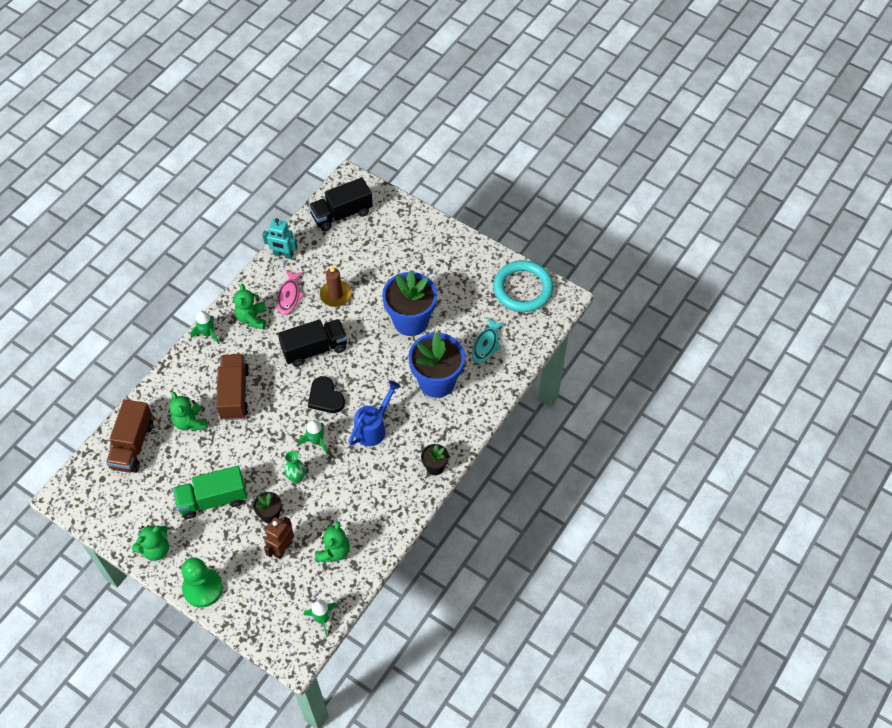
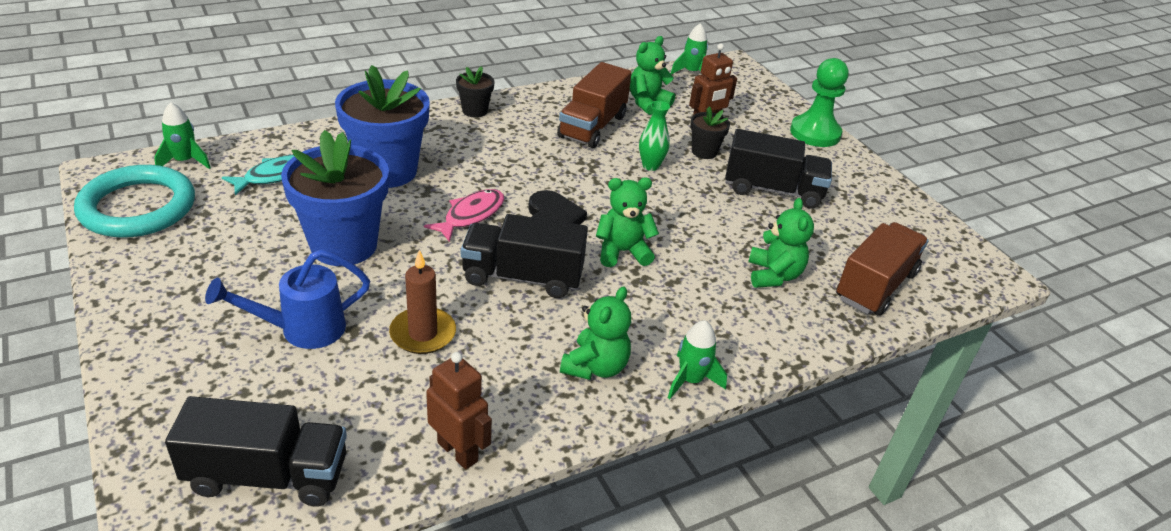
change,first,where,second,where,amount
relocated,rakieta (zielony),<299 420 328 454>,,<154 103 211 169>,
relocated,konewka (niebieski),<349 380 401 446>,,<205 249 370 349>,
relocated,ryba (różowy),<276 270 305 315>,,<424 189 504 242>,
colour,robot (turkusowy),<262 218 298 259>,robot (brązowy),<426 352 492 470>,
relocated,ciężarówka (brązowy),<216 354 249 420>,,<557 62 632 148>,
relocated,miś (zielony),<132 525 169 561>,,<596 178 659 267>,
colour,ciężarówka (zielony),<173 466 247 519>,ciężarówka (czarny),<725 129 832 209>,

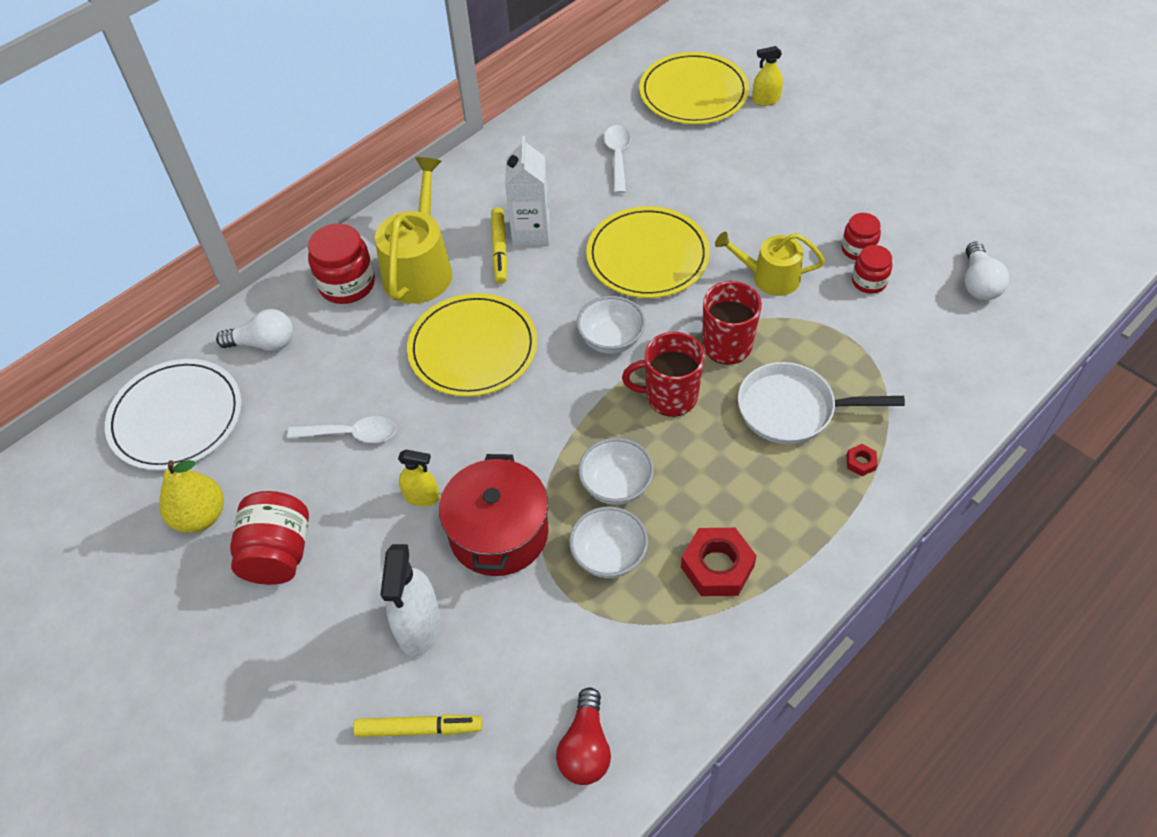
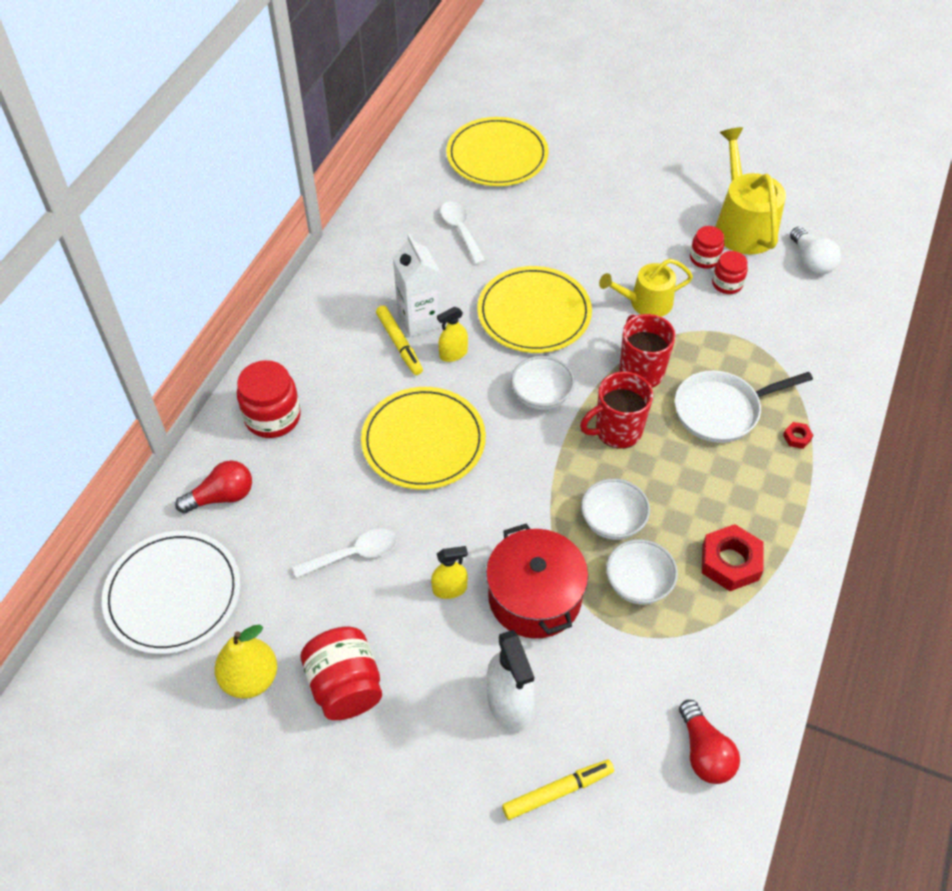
change,first,where,second,where,amount
colour,żarówka (biały),<216 309 293 351>,żarówka (czerwony),<175 460 252 513>,
relocated,spryskiwacz (żółty),<752 46 783 106>,,<437 307 468 362>,
relocated,konewka (żółty),<375 157 452 304>,,<715 127 786 255>,

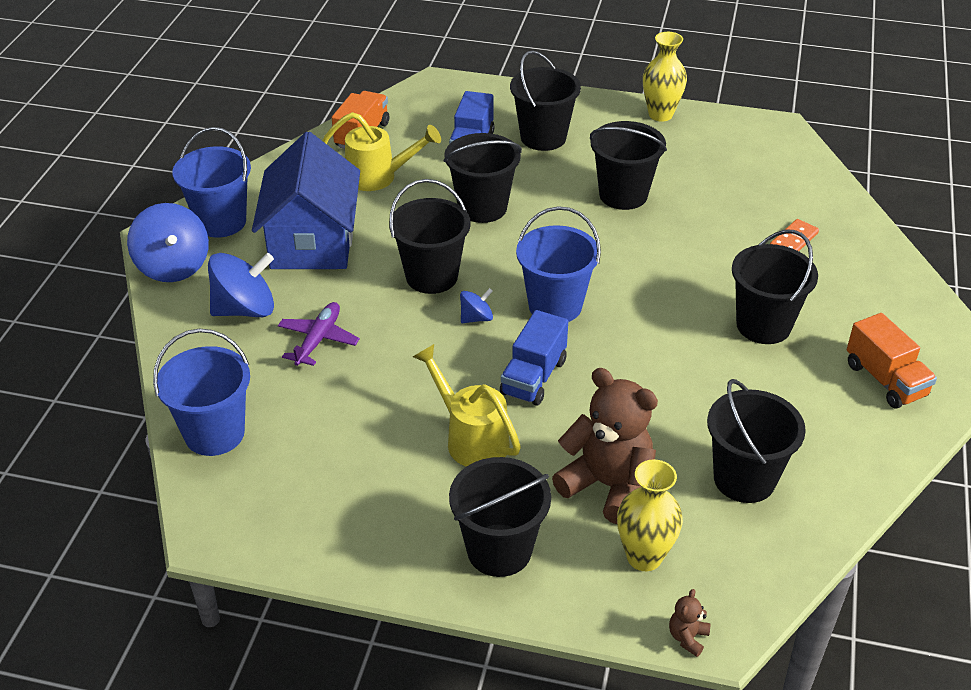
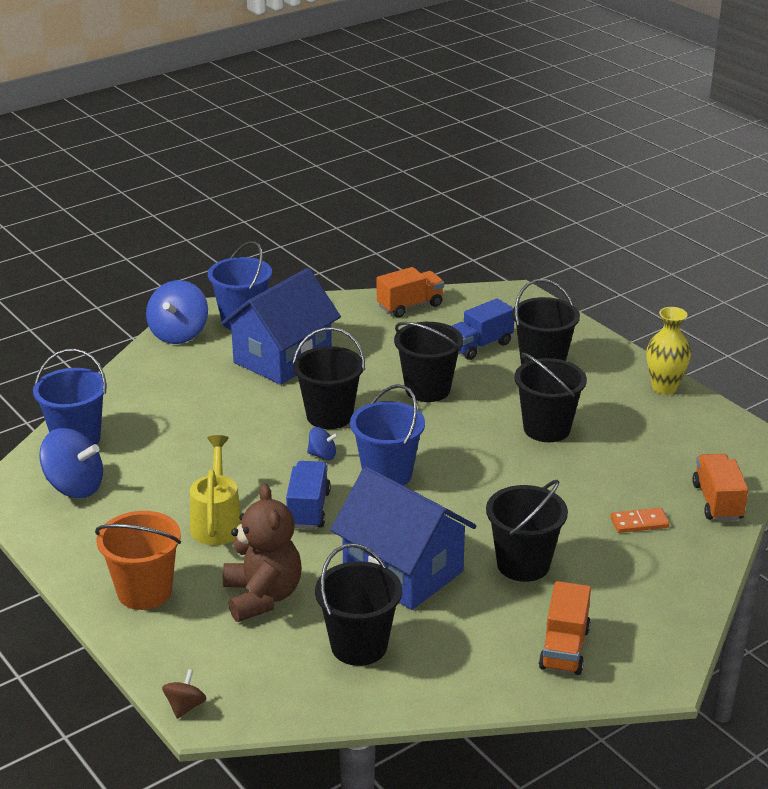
change,first,where,second,where,amount
relocated,bączek (niebieski),<208 253 274 317>,,<39 428 103 498>,
colour,wiadro (czarny),<449 457 551 577>,wiadro (pomarańczowy),<95 511 181 610>,
exchanged,miś (brązowy),<669 589 710 657>,bączek (brązowy),<162 669 206 719>,
spun,ciężarówka (niebieski),<500 310 568 406>,,<286 461 331 529>,120 degrees clockwise
appeared,,,domek (niebieski),<330 467 476 610>,
appeared,,,ciężarówka (pomarańczowy),<692 454 748 521>,
missing,samolot (fioletowy),<278 302 360 366>,,,
missing,konewka (żółty),<322 112 441 191>,,,
missing,wazon (żółty),<617 459 683 571>,,,

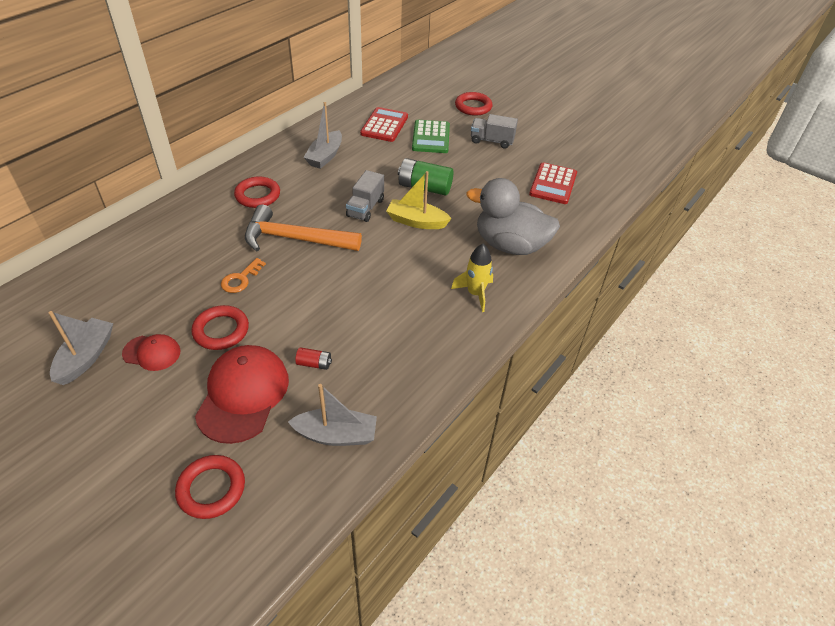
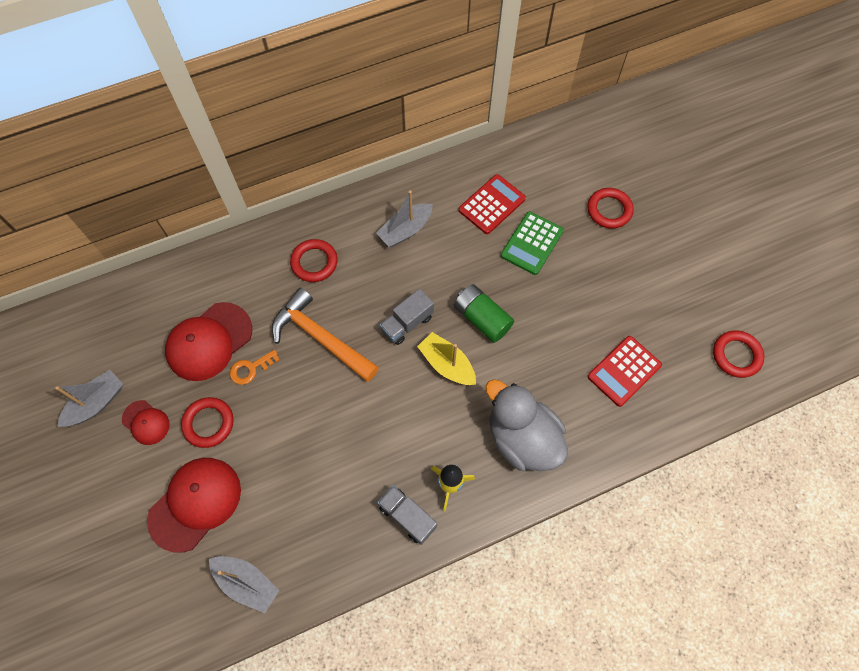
change,first,where,second,where,amount
appeared,,,czapka (czerwony),<165 302 252 381>,
relocated,ciężarówka (szary),<471 114 518 149>,,<377 485 437 545>,
relocated,pierścień (czerwony),<175 455 245 519>,,<713 330 764 378>,
missing,bateria (czerwony),<295 347 332 370>,,,

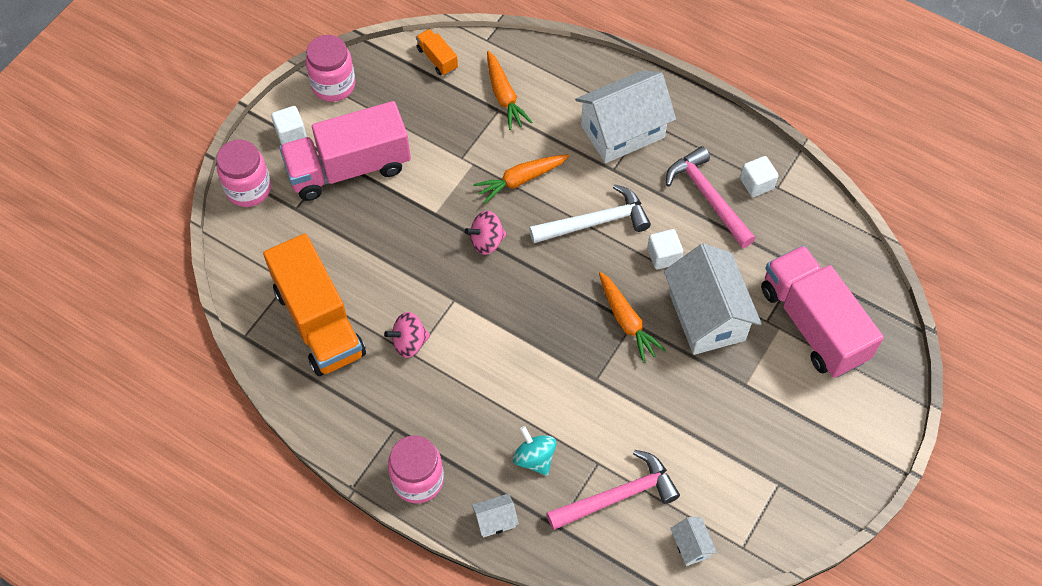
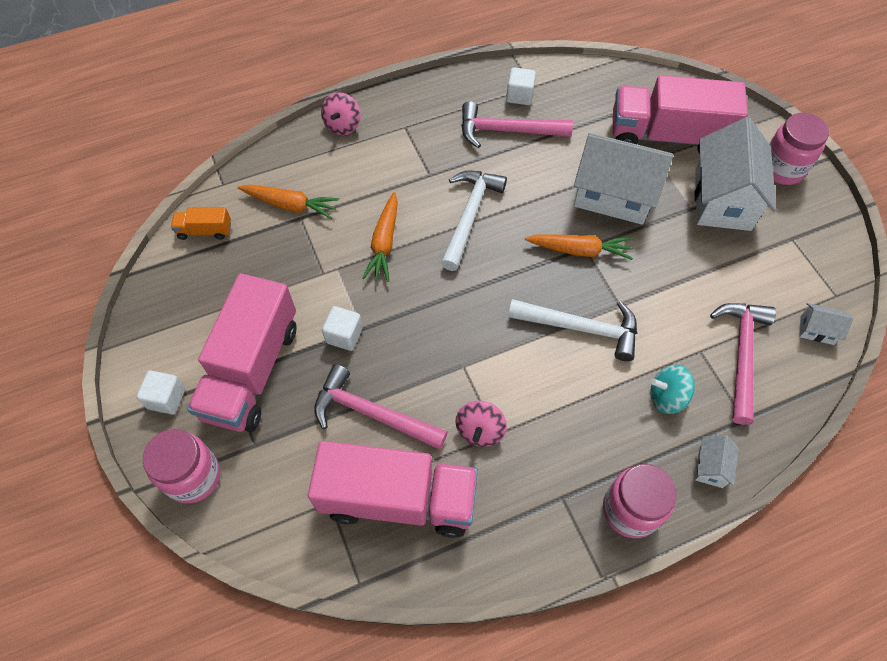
change,first,where,second,where,amount
colour,ciężarówka (pomarańczowy),<263 233 366 376>,ciężarówka (różowy),<308 441 478 538>,
appeared,,,młotek (różowy),<314 364 448 450>,
relocated,bączek (różowy),<465 211 507 255>,,<321 92 360 135>,
relocated,sześcian (biały),<647 229 683 269>,,<322 306 363 351>,
appeared,,,młotek (biały),<508 299 637 361>,
relocated,domek (biały),<575 70 676 163>,,<695 117 776 231>,
relocated,słoik (różowy),<306 35 355 102>,,<769 113 829 185>,

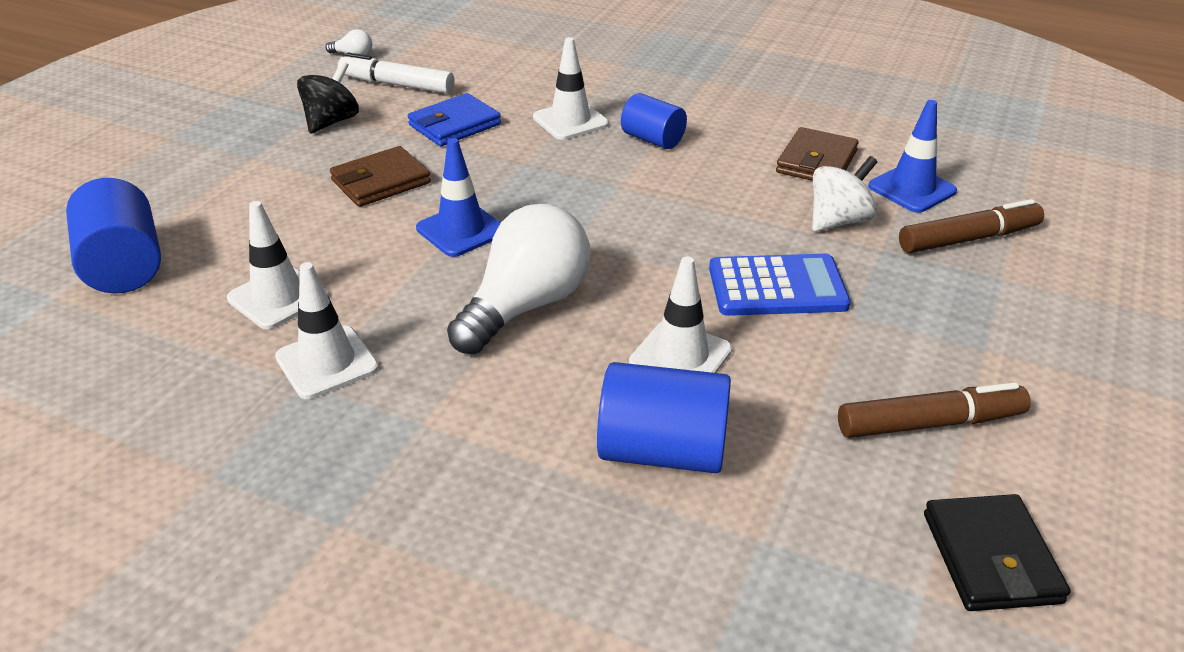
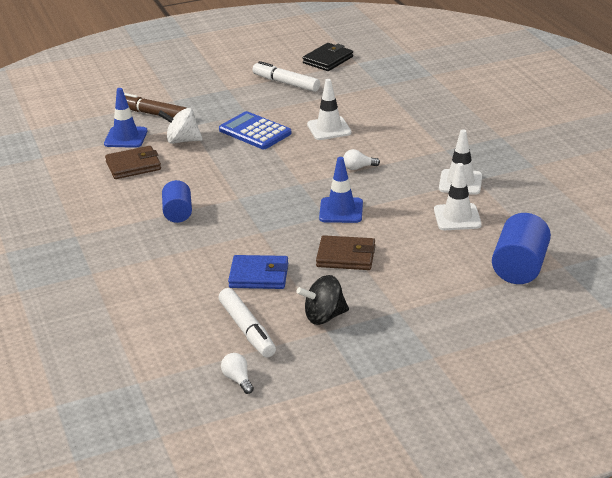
change,first,where,second,where,amount
colour,flamaster (brązowy),<838 382 1031 438>,flamaster (biały),<252 61 320 92>,
size,żarówka (biały),<447 204 590 354>,,<343 149 380 170>,x0.41
missing,pachołek (biały),<533 37 609 140>,,,
missing,walec (niebieski),<597 362 731 473>,,,

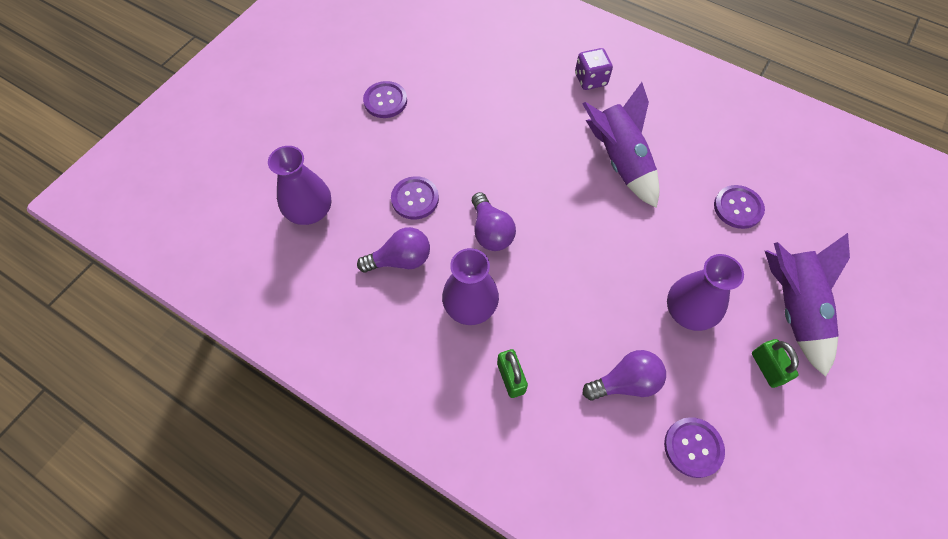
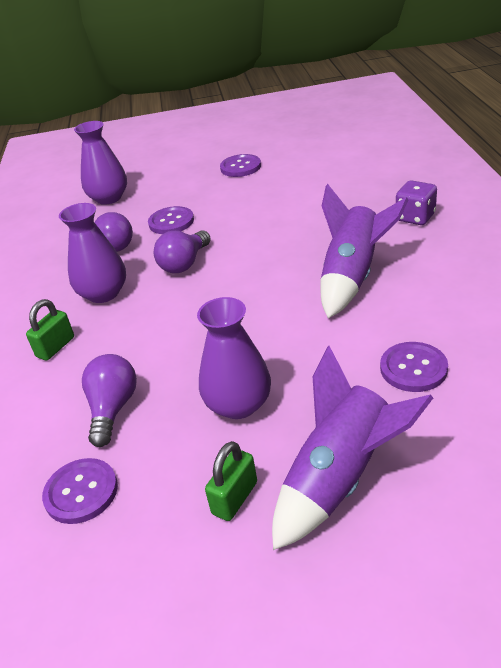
change,first,where,second,where,amount
spun,żarówka (fioletowy),<583 350 666 400>,,<82 354 137 447>,120 degrees counterclockwise

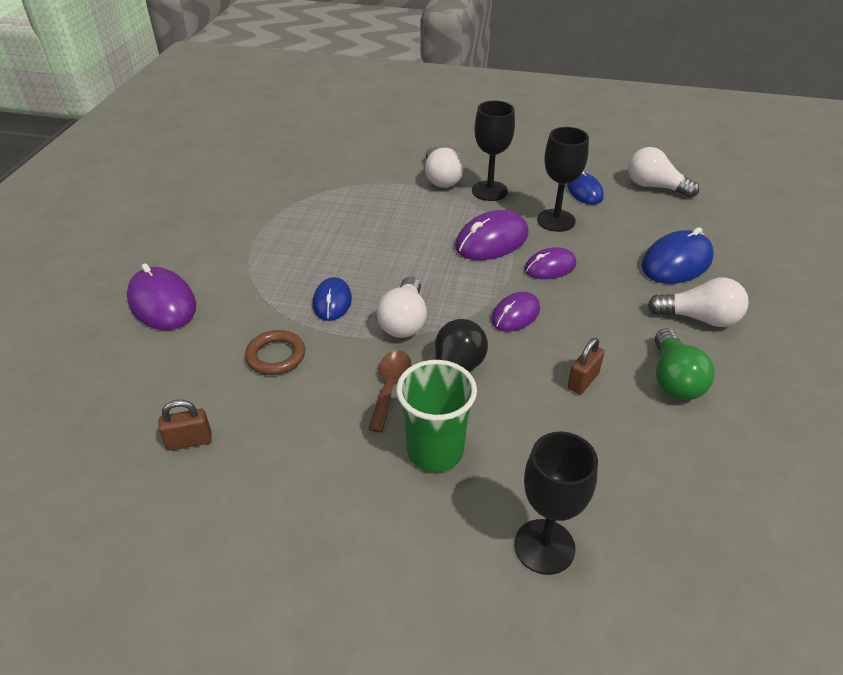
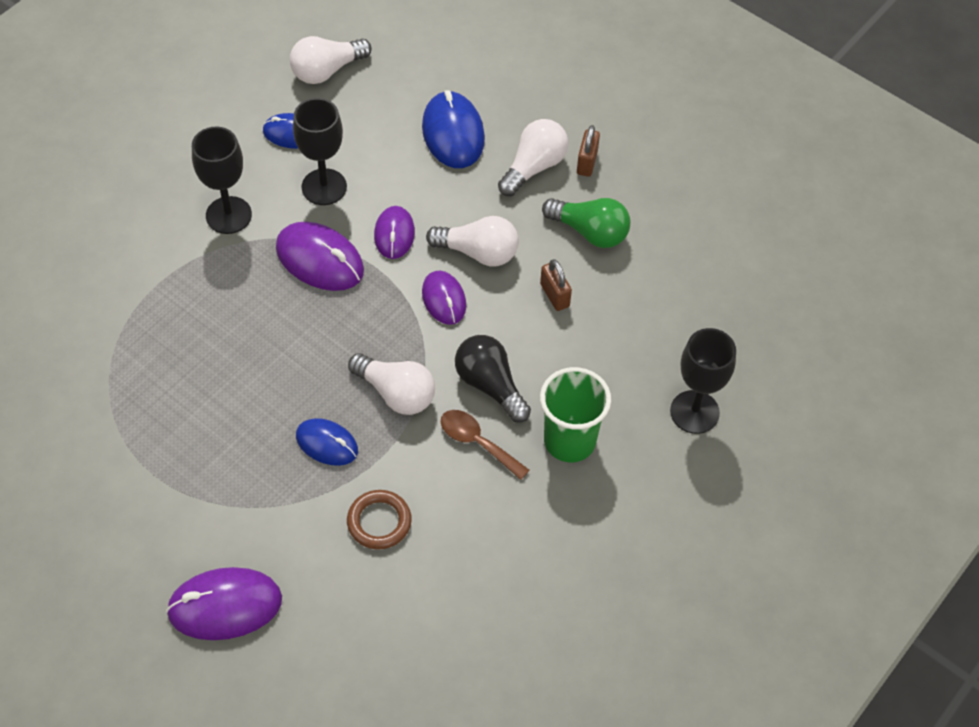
change,first,where,second,where,amount
spun,myszka (fioletowy),<455 210 529 260>,,<276 222 364 291>,45 degrees counterclockwise
relocated,żarówka (biały),<425 147 464 188>,,<426 216 519 267>,
relocated,kłódka (brązowy),<158 400 212 451>,,<577 125 600 177>,

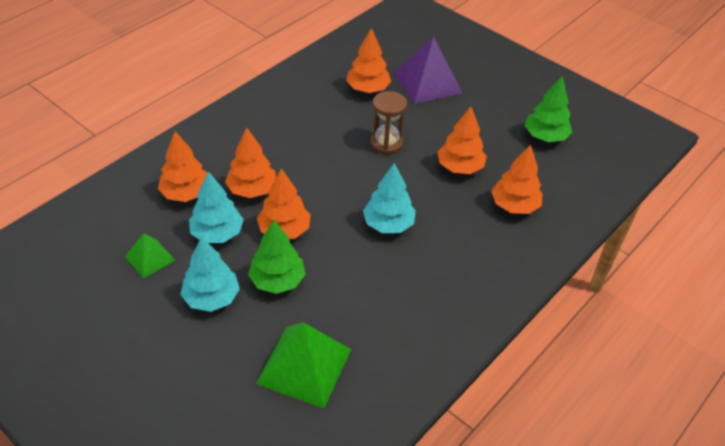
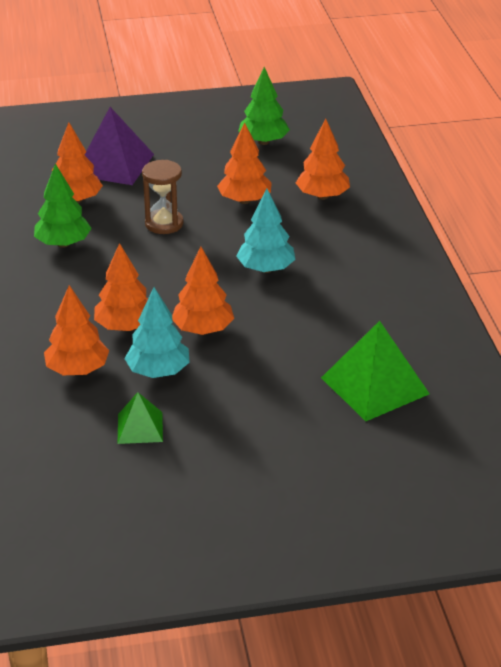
change,first,where,second,where,amount
relocated,drzewko (zielony),<248 220 306 294>,,<34 164 92 248>,
missing,drzewko (turkusowy),<180 237 240 312>,,,

